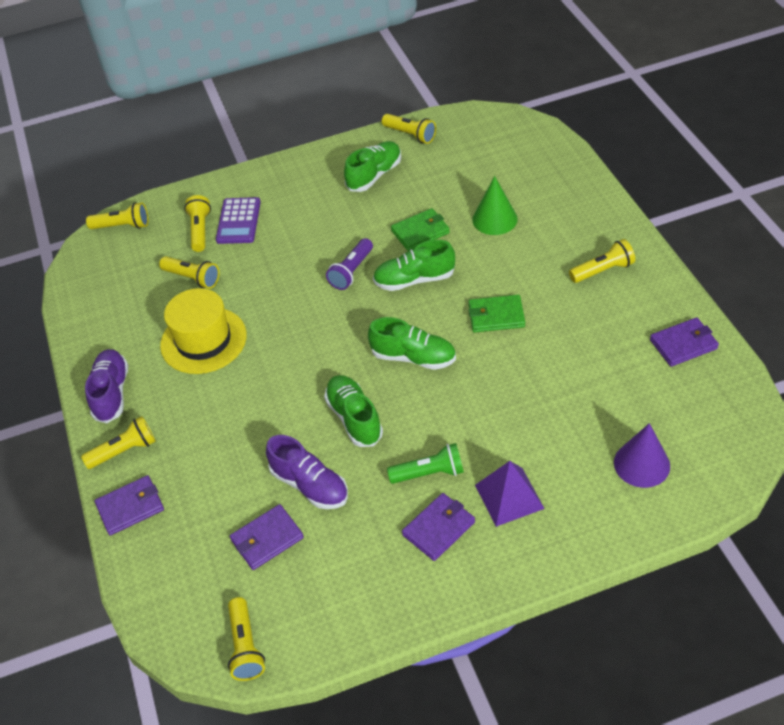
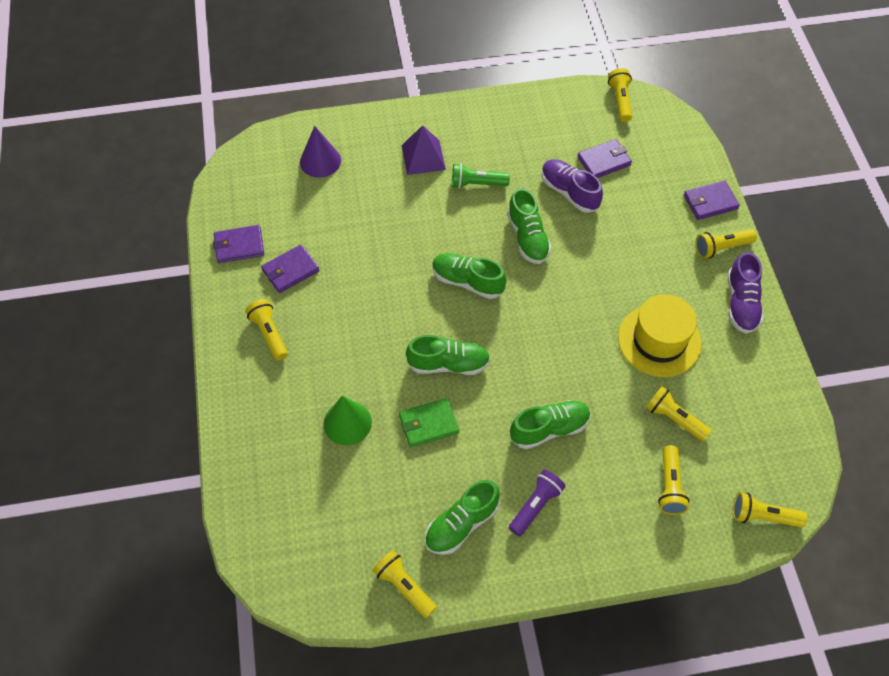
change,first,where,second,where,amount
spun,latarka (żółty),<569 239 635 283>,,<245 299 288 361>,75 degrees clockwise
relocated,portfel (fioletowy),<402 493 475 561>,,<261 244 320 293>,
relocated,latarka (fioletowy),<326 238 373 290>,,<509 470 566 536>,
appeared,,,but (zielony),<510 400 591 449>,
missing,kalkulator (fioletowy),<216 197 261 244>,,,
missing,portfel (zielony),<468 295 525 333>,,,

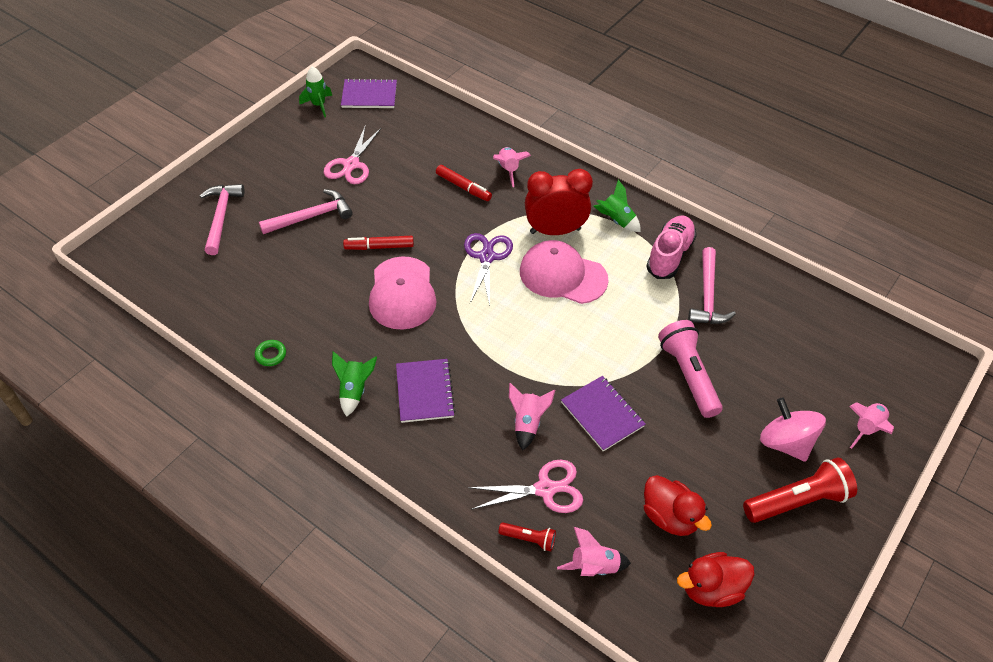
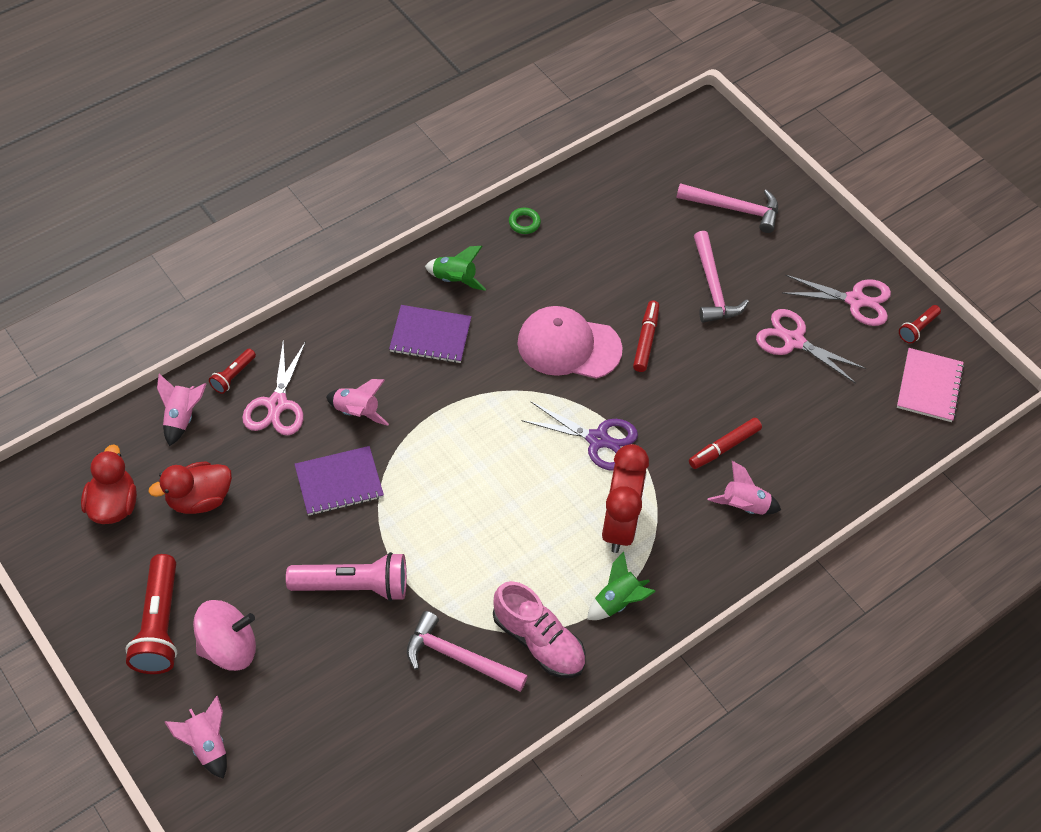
change,first,where,second,where,amount
appeared,,,nożyczki (różowy),<782 275 891 326>,
colour,zeszyt (fioletowy),<341 78 397 108>,zeszyt (różowy),<897 348 964 422>,
exchanged,rakieta (zielony),<299 66 332 117>,latarka (czerwony),<899 305 941 344>,
missing,czapka (różowy),<520 240 609 304>,,,

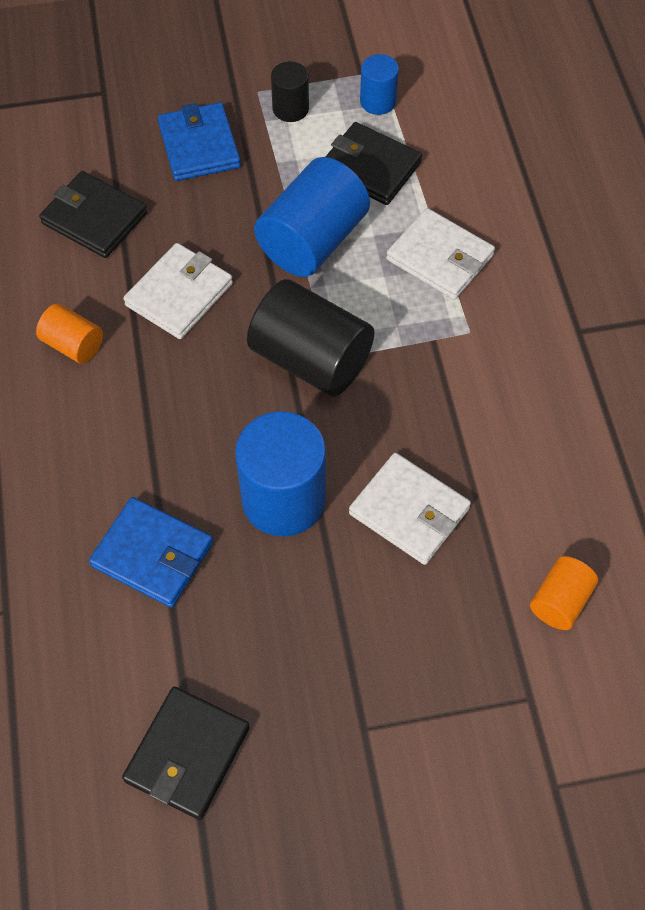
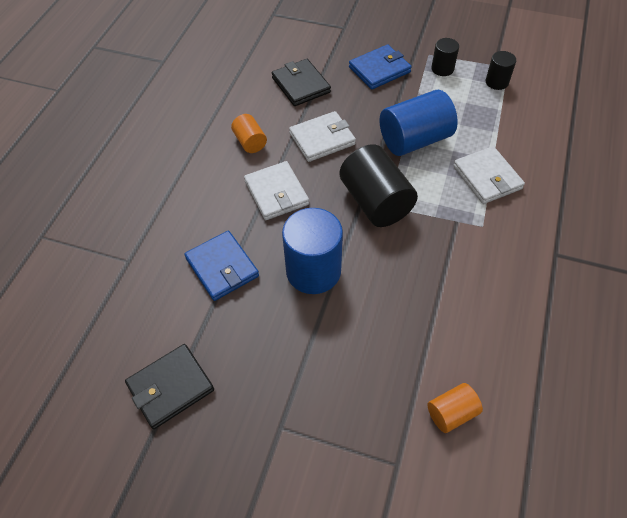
change,first,where,second,where,amount
relocated,portfel (biały),<349 453 471 565>,,<244 161 309 220>,
spun,portfel (niebieski),<158 102 241 181>,,<349 44 412 90>,45 degrees clockwise
colour,walec (niebieski),<360 54 399 115>,walec (czarny),<486 51 516 90>,
missing,portfel (czarny),<326 122 422 205>,,,

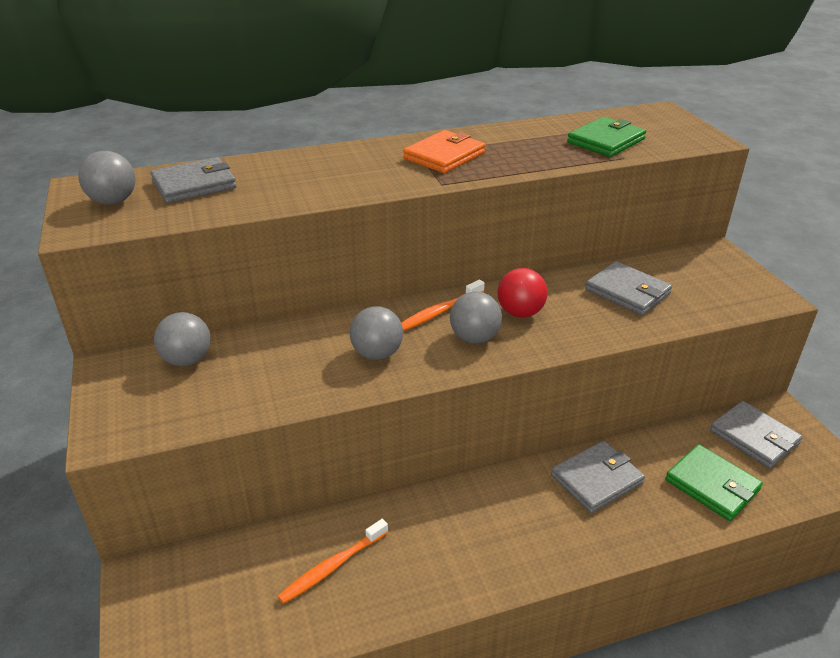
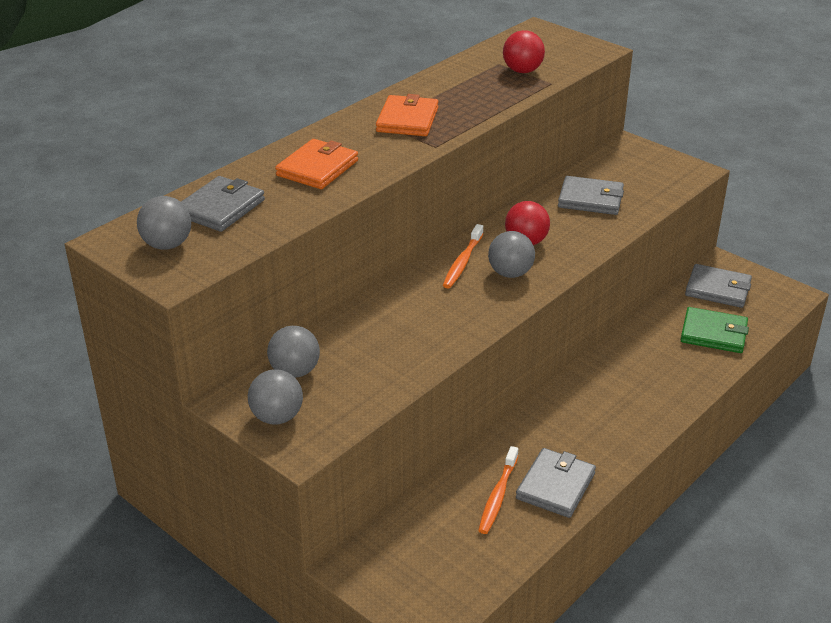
change,first,where,second,where,amount
relocated,piłka (szary),<350 306 403 360>,,<248 369 303 425>,
appeared,,,portfel (pomarańczowy),<275 139 358 189>,
exchanged,portfel (zielony),<567 117 646 157>,piłka (czerwony),<503 30 545 73>,
relocated,portfel (szary),<551 441 645 513>,,<516 448 596 518>,

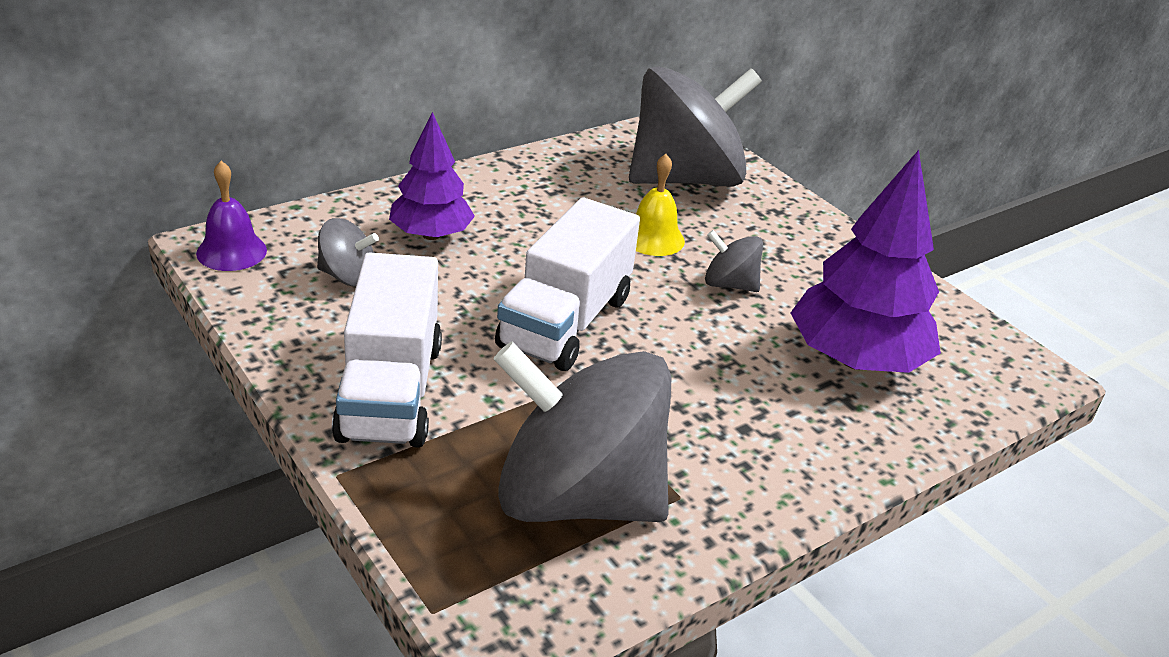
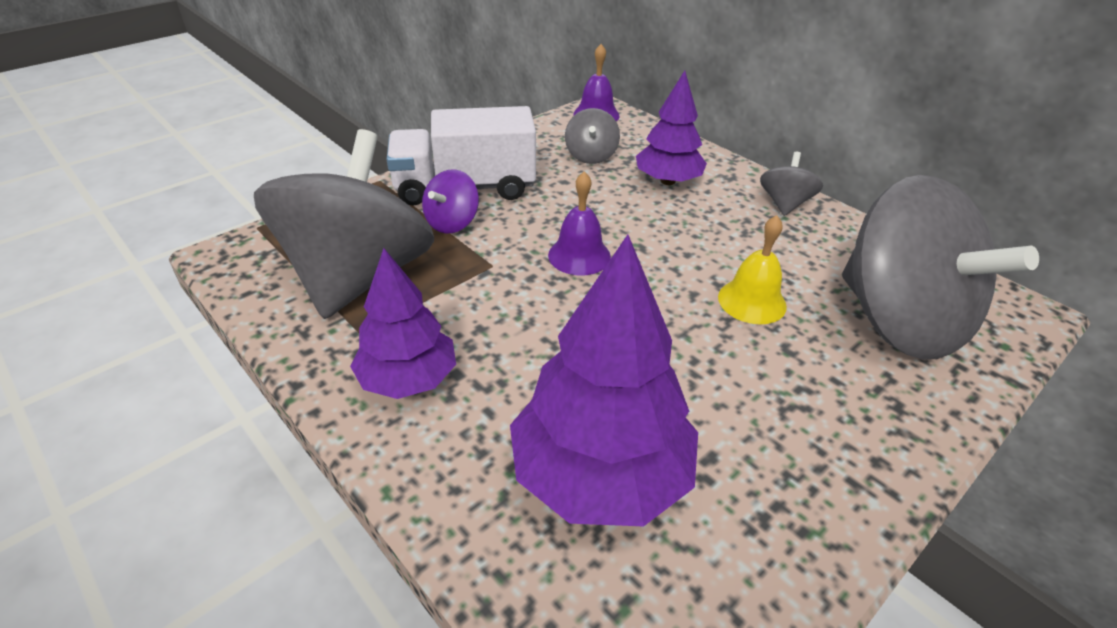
change,first,where,second,where,amount
appeared,,,drzewko (fioletowy),<350 248 456 399>,
appeared,,,bączek (fioletowy),<422 169 479 233>,
exchanged,ciężarówka (biały),<495 198 640 371>,dzwonek (fioletowy),<548 171 611 276>,
relocated,bączek (szary),<705 230 763 292>,,<760 152 823 216>,

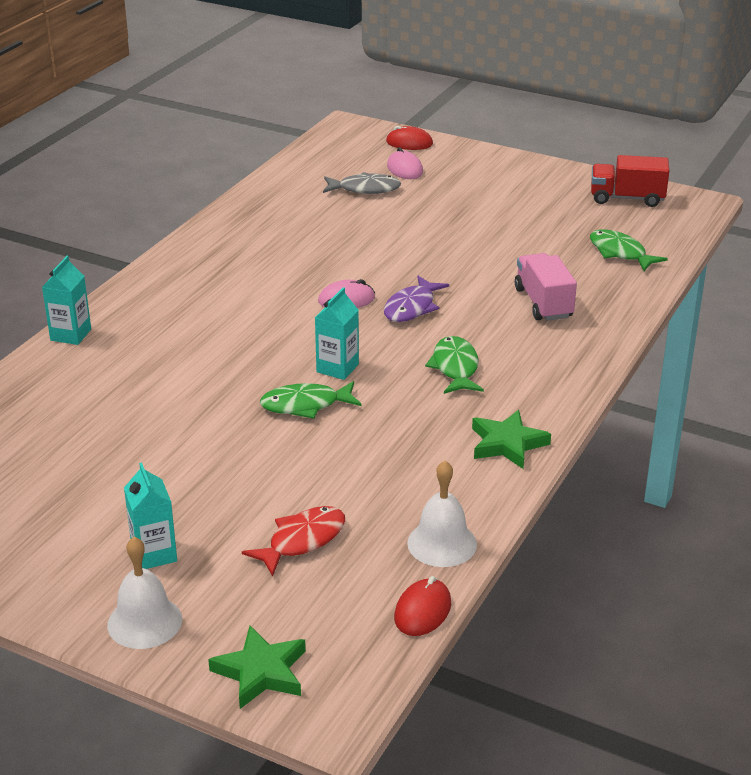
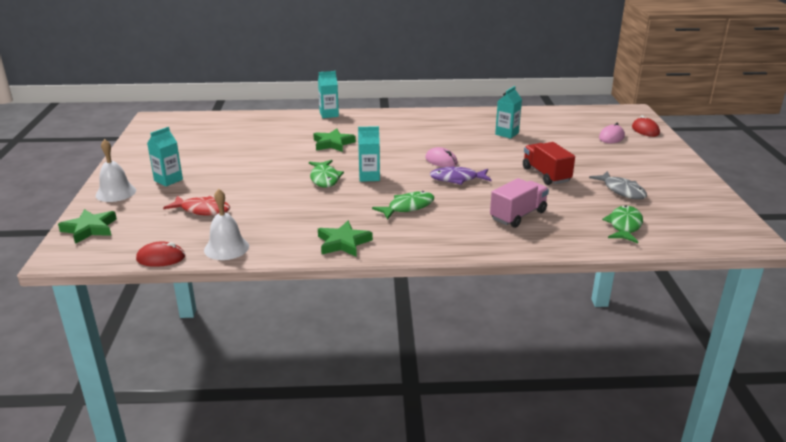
change,first,where,second,where,amount
spun,ryba (zielony),<260 381 362 419>,,<309 160 344 188>,150 degrees counterclockwise
appeared,,,gwiazda (zielony),<313 128 356 152>,
appeared,,,karton mleka (turkusowy),<495 86 522 139>,
relocated,ciężarówka (czerwony),<591 155 669 207>,,<523 142 575 185>,
relocated,ryba (szary),<323 172 401 194>,,<589 171 647 200>,

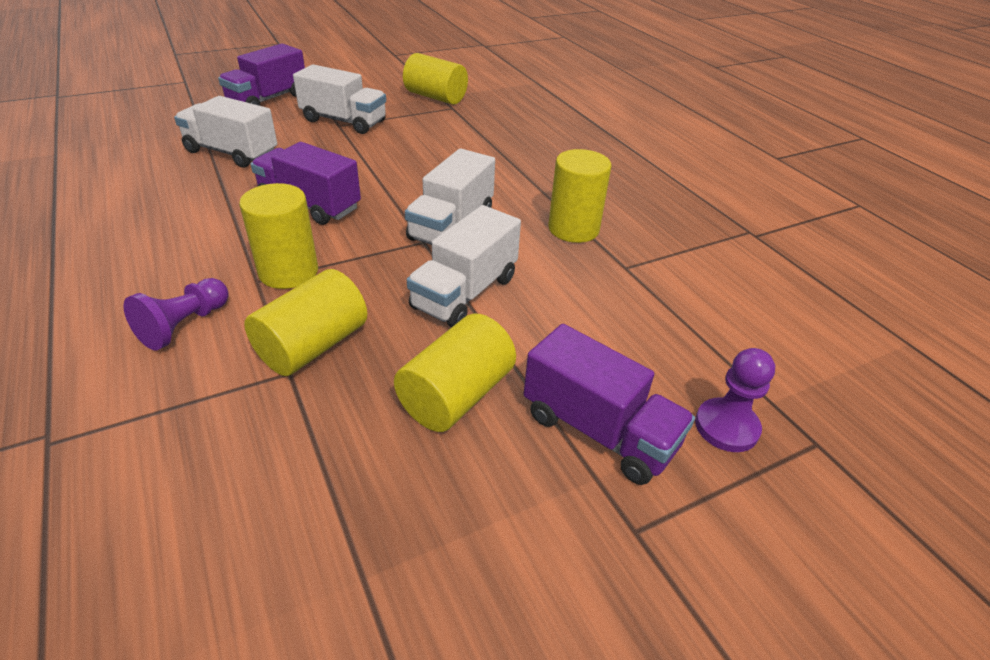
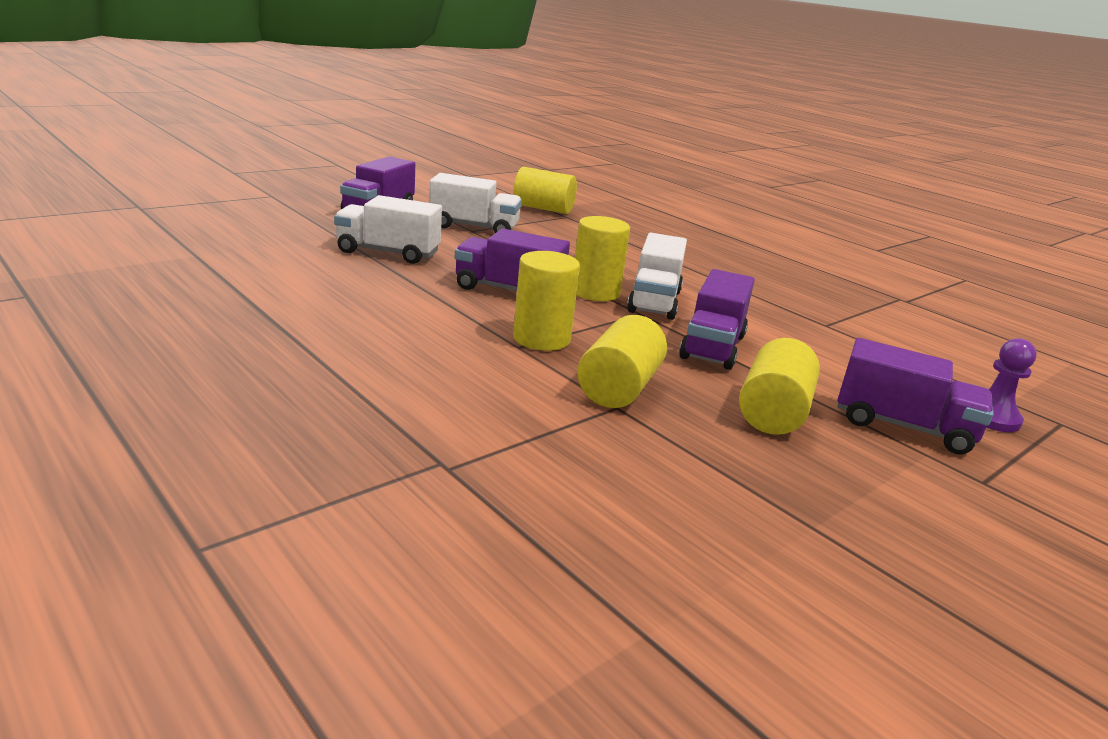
change,first,where,second,where,amount
relocated,walec (żółty),<548 149 611 243>,,<575 216 630 301>,
colour,ciężarówka (biały),<407 205 521 327>,ciężarówka (fioletowy),<679 269 755 370>,
missing,pionek (fioletowy),<123 278 229 350>,,,

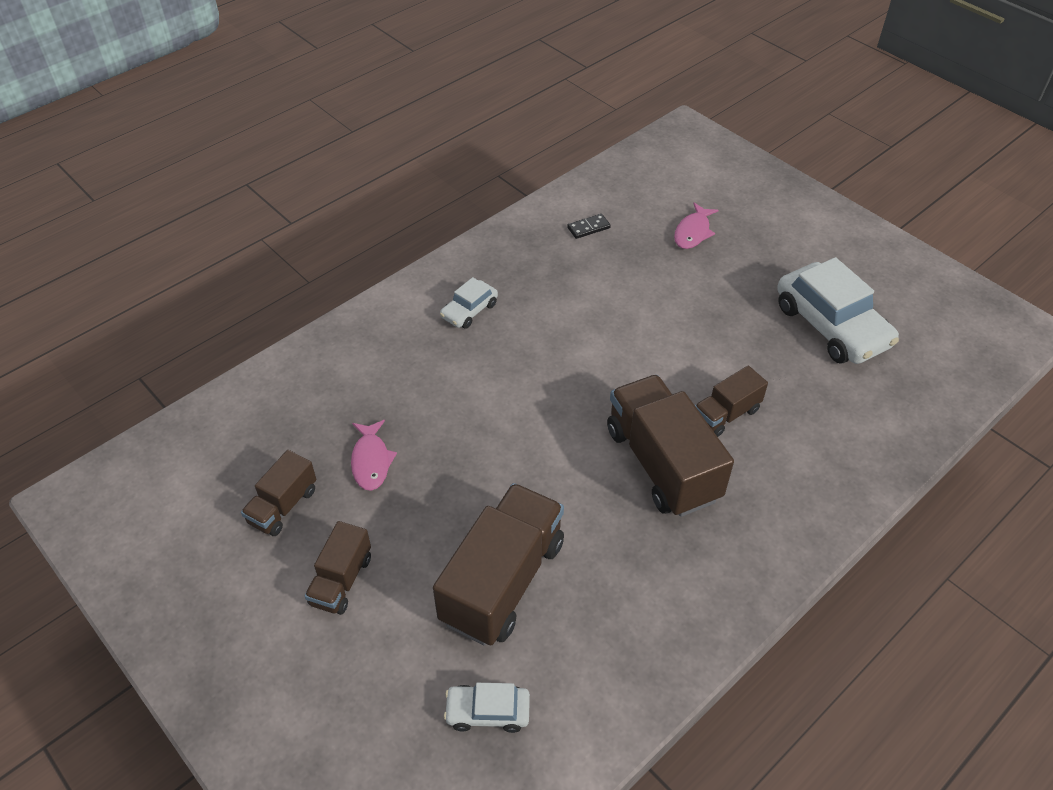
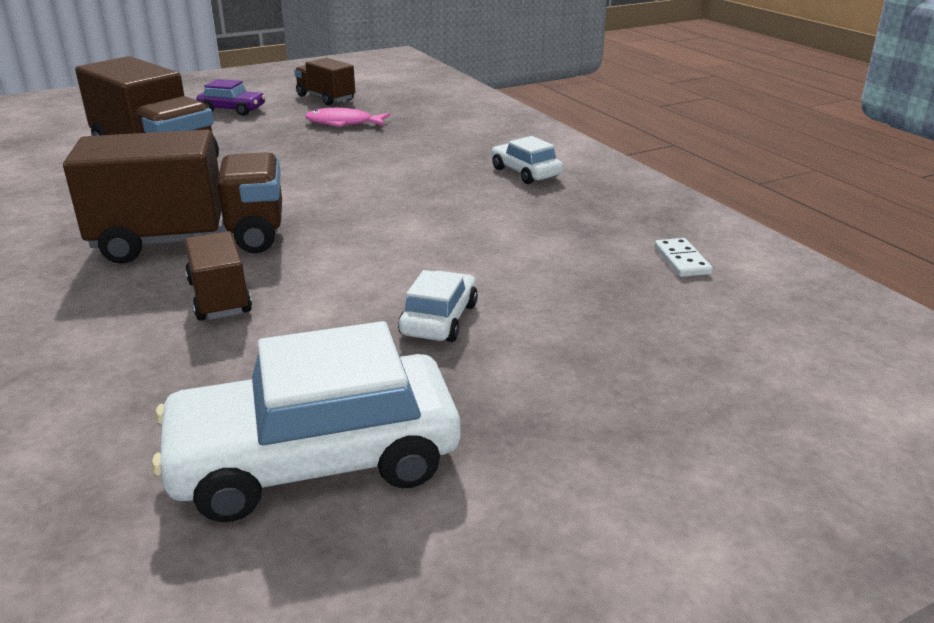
change,first,where,second,where,amount
exchanged,ciężarówka (brązowy),<305 521 371 615>,samochód (fioletowy),<196 79 266 116>,
relocated,samochód (biały),<444 683 530 733>,,<398 270 478 342>,
colour,kostka domina (czarny),<567 214 611 239>,kostka domina (biały),<655 238 713 277>,
missing,ryba (różowy),<674 203 719 249>,,,

